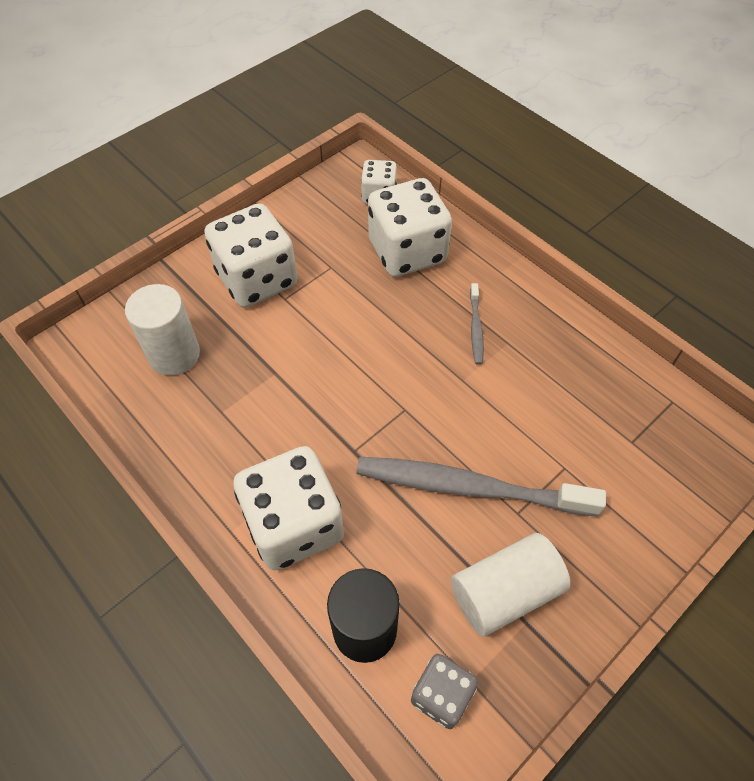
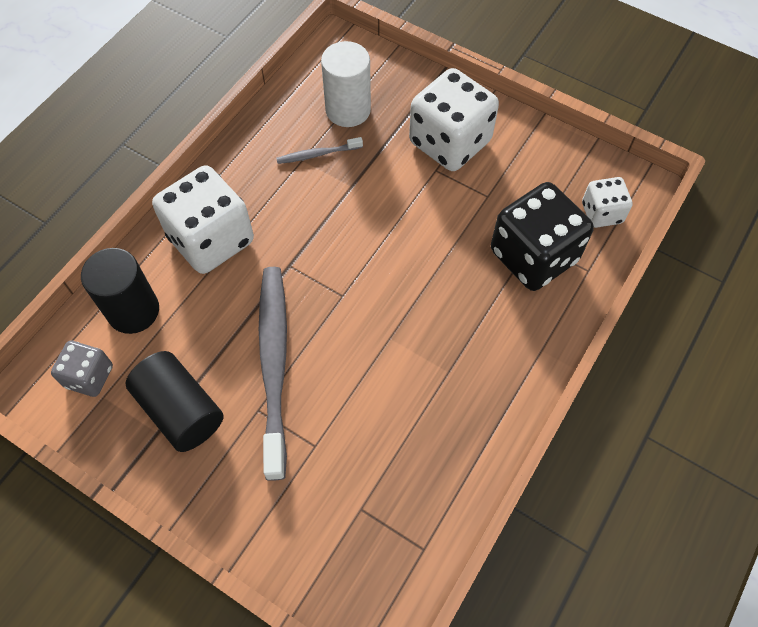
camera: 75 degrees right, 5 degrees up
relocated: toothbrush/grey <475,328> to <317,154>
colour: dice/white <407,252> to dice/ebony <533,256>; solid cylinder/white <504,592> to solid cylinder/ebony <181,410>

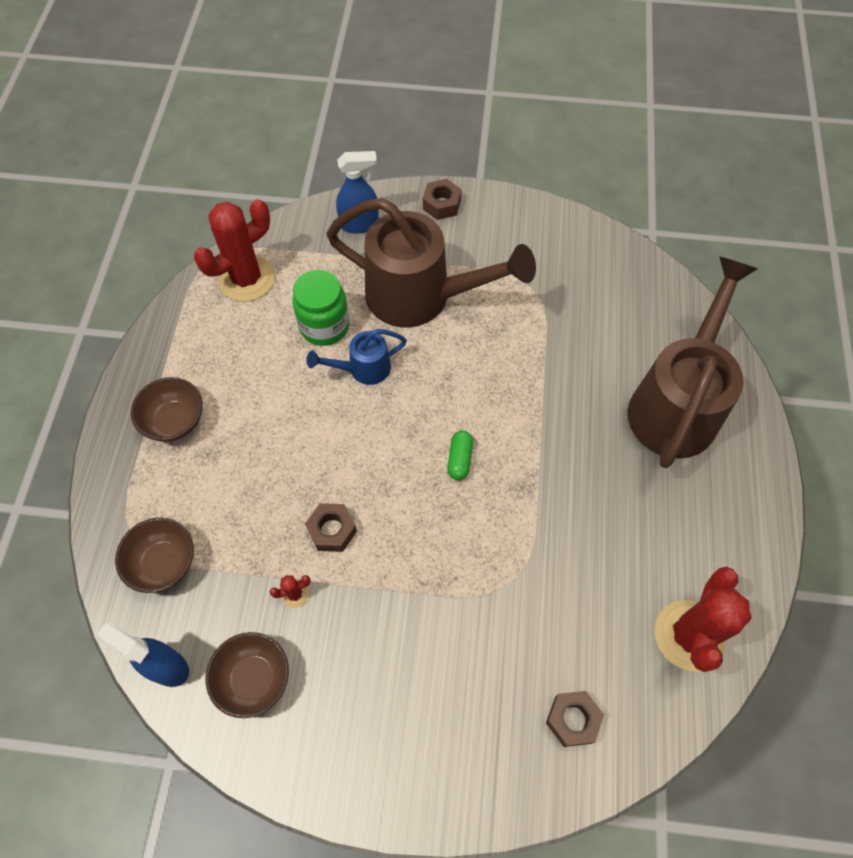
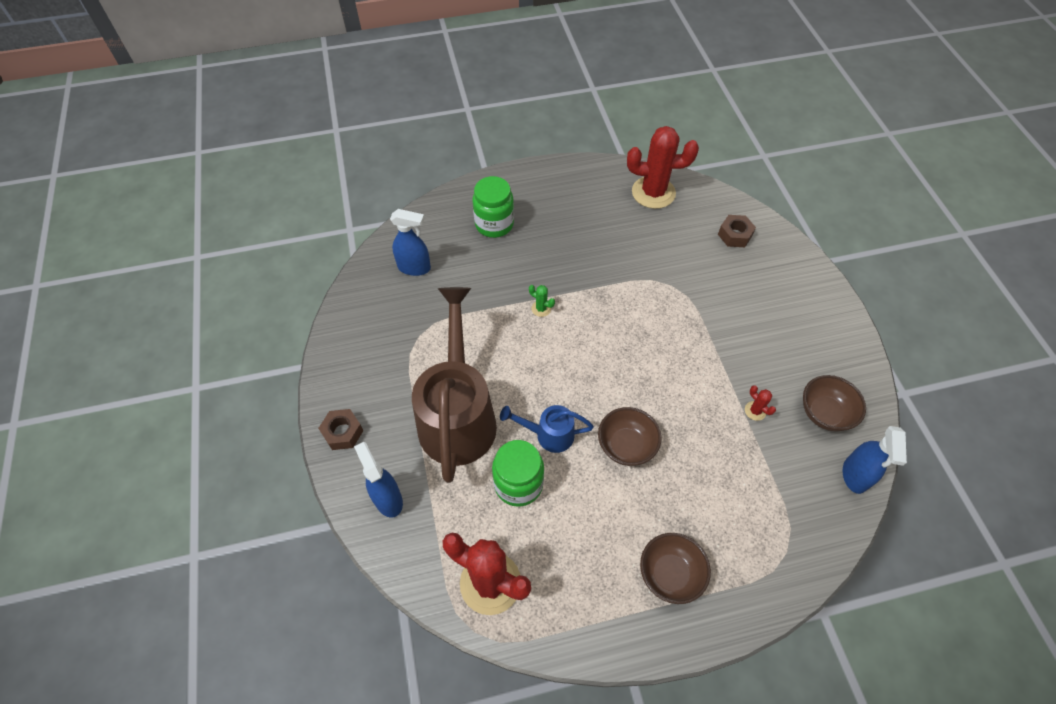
camera: 110 degrees left, 5 degrees down
missing: hexagon nut/brown <332,530>; pill shape/emerald <459,459>
appeared: sprayer/royal blue <414,268>; prickly plant/emerald <541,308>
relocated: bowl/brown <164,563> to <626,446>
exchanged: watering can/brown <677,404> to jar/emerald <494,224>
spun: watering can/royal blue <363,369> = <549,434> 135 degrees clockwise

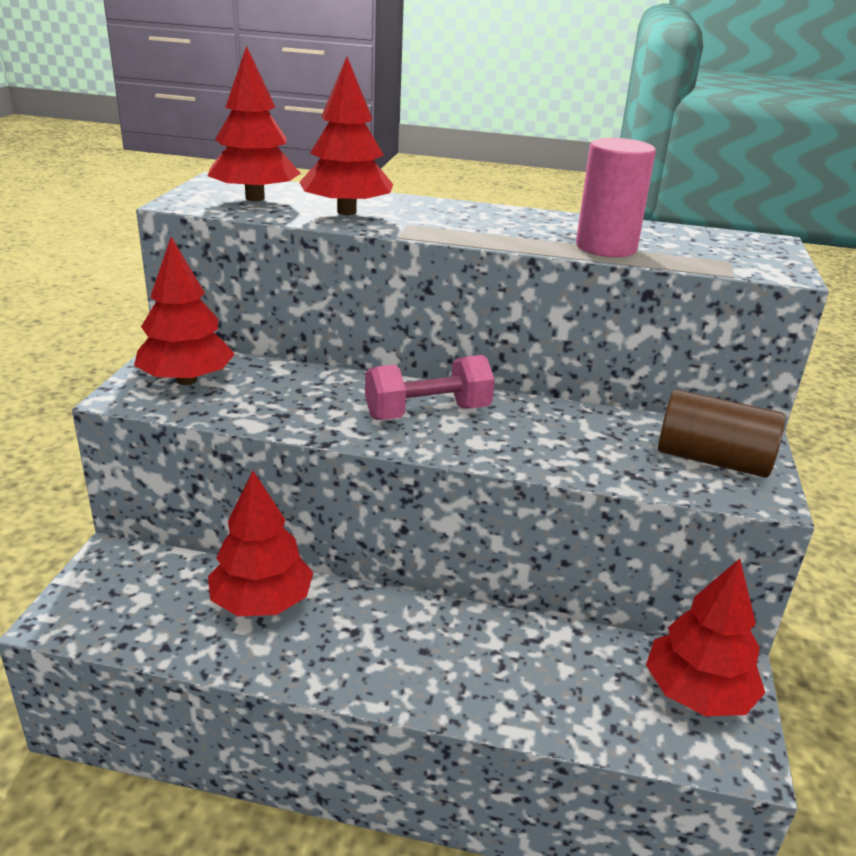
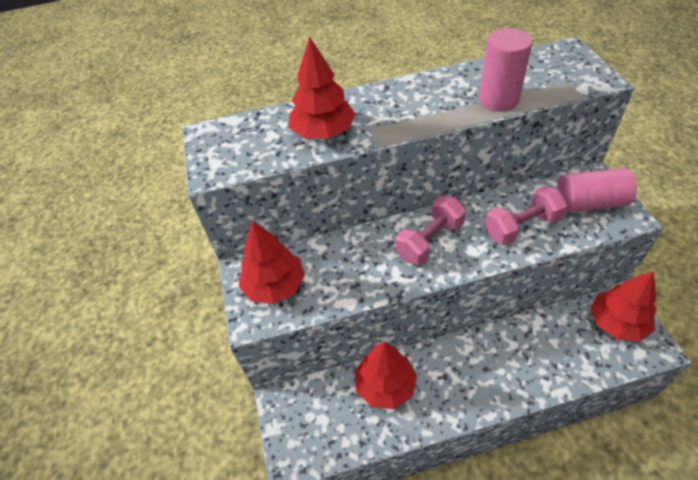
camera: 20 degrees left, 20 degrees up
missing: tree/crimson <255,198>
appeared: hand weight/rose-pink <521,227>
colour: solid cylinder/brown <712,460> to solid cylinder/rose-pink <589,203>

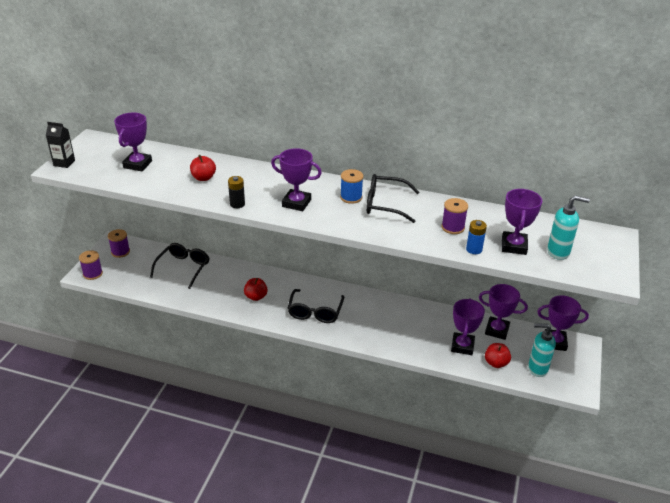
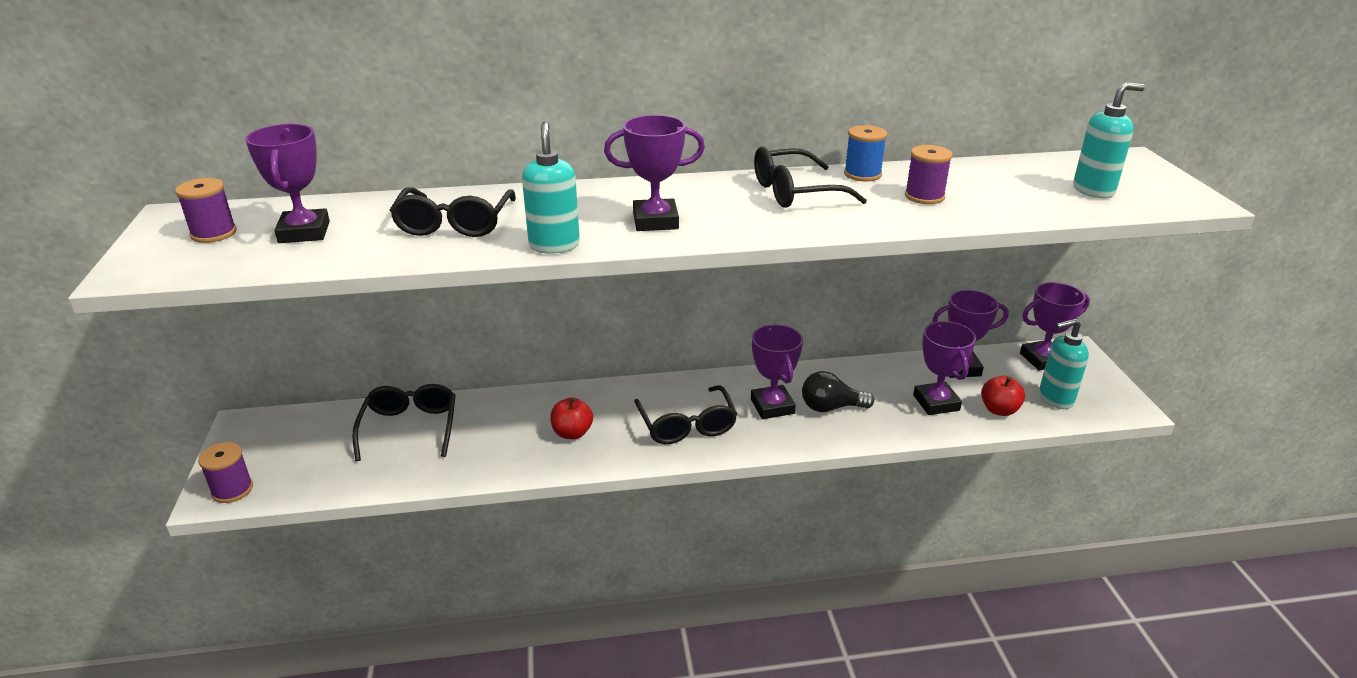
camera: 25 degrees left, 5 degrees down
missing: milk carton/ebony <64,163>; AA battery/royal blue <474,249>
appeared: light bulb/ebony <831,407>
relocated: spool/violet <120,252> to <214,233>; spool/royal blue <351,197> to <862,174>; prize cup/violet <514,246> to <772,406>
exchanged: toy apple/crimson <203,178> to eyeglasses/ebony <454,224>; AA battery/ebony <237,204> to soap dispenser/turquoise <554,245>

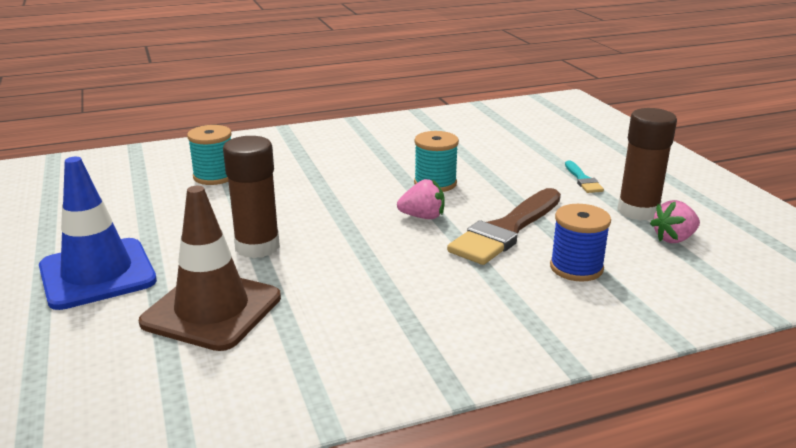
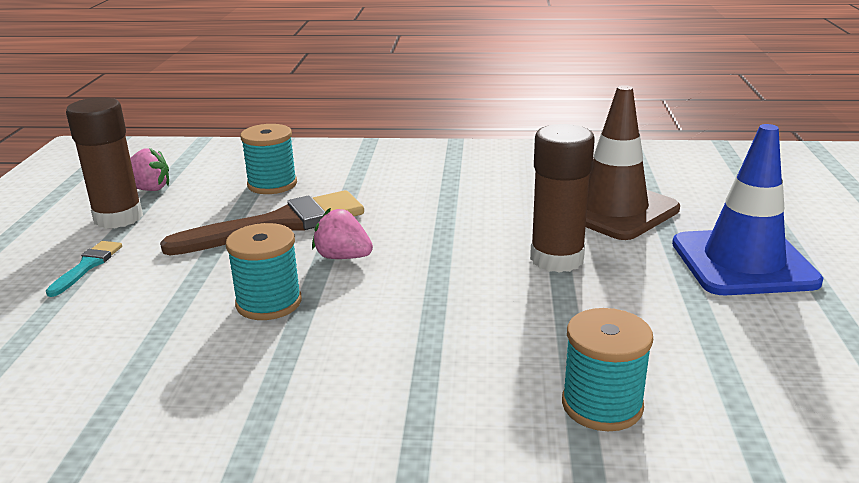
camera: 155 degrees left, 0 degrees up
colour: spool/royal blue <576,268> to spool/turquoise <272,184>

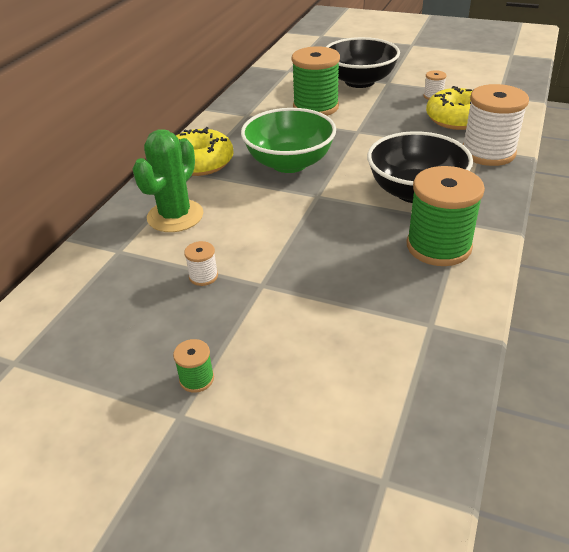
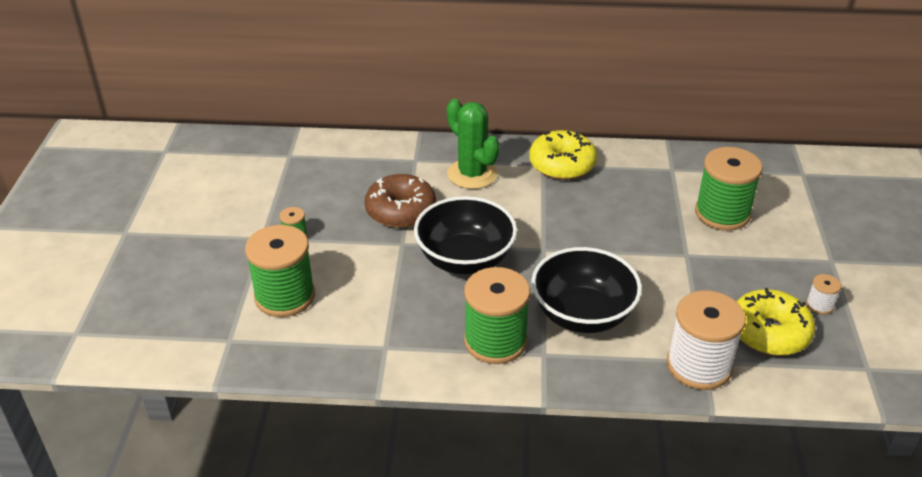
camera: 70 degrees right, 0 degrees up
missing: bowl/emerald <289,163>
appeared: spool/emerald <285,296>
relocated: bowl/ebony <359,81> to <465,259>
exchanged: spool/white <203,276> to donut/brown <400,211>
spun: prickly plant/emerald <175,216> = <472,174> 45 degrees clockwise

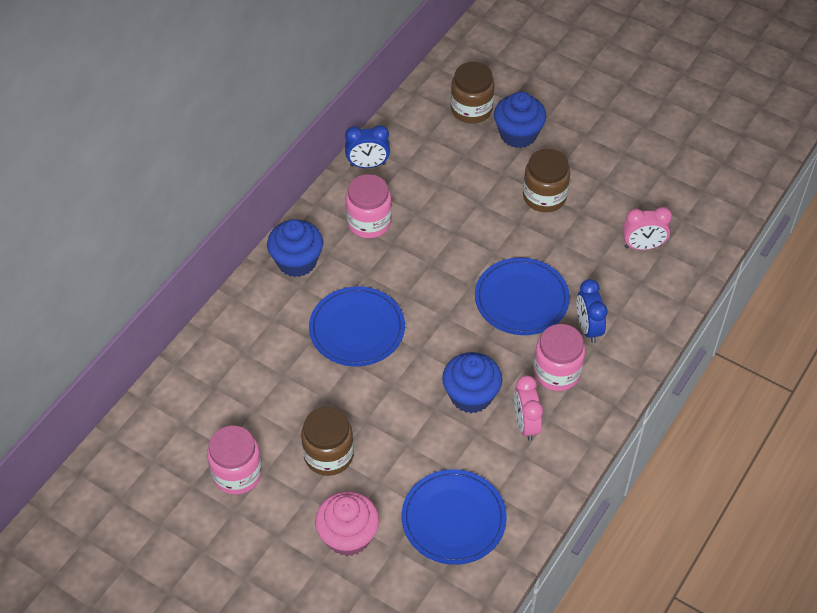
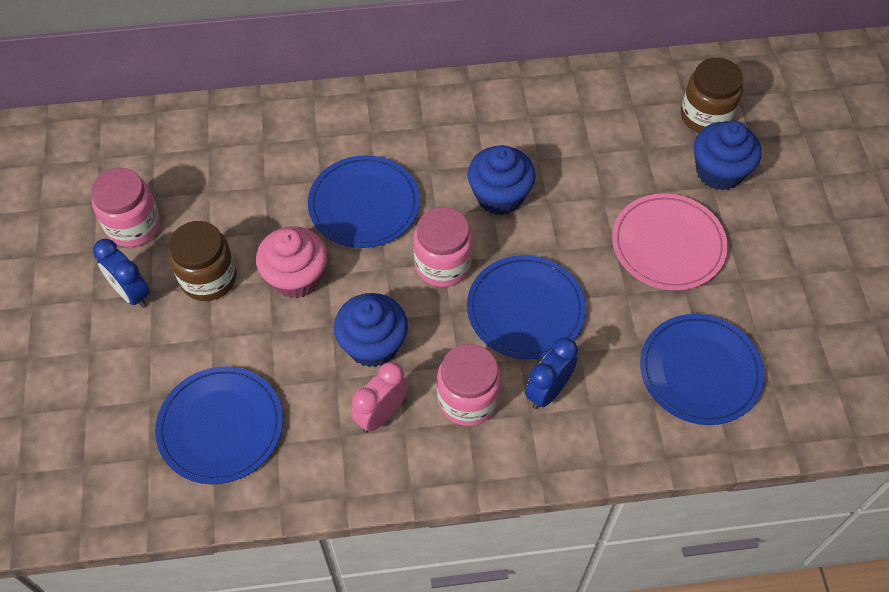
camera: 50 degrees right, 5 degrees up
relocated: muffin/royal blue <297,261> to <499,196>; muffin/rose-pink <348,536> to <296,277>; bedside clock/royal blue <368,165> to <131,293>; jar/rose-pink <369,222> to <443,264>
exchanged: jar/brown <544,197> to flat dish/rose-pink <668,244>; bedside clock/rose-pink <642,246> to flat dish/royal blue <700,371>

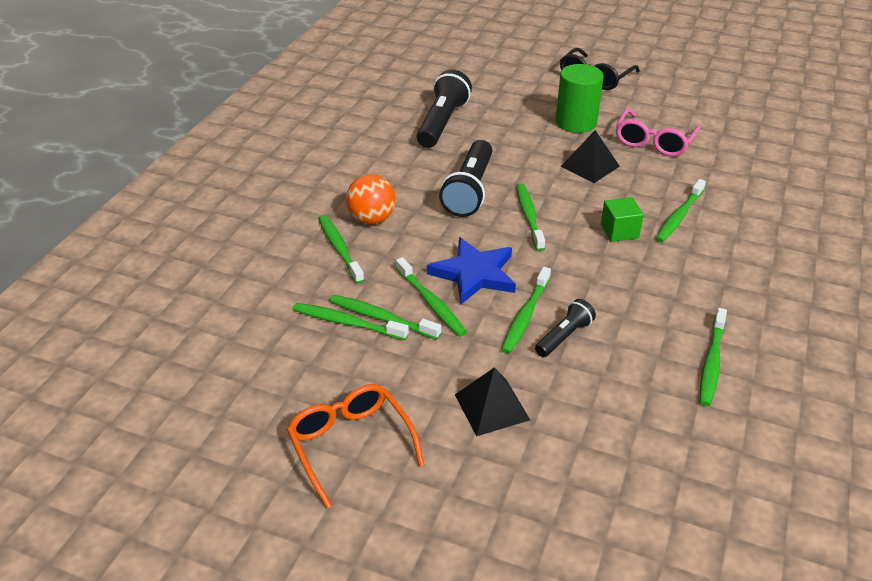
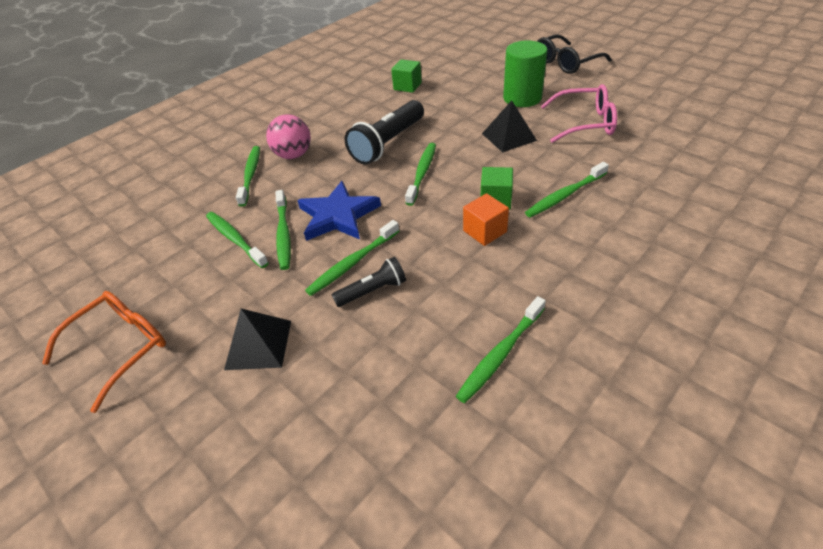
camera: 25 degrees right, 5 degrees up
missing: toothbrush/emerald <347,323>
appeared: block/bright orange <485,231>
exchanged: torch/ebony <442,123> to block/emerald <407,86>
colour: play ball/bright orange <372,219> to play ball/rose-pink <293,155>
spun: eyeglasses/bright orange <350,444> = <121,347> 45 degrees clockwise; eyeglasses/rose-pink <654,142> = <585,123> 135 degrees counterclockwise

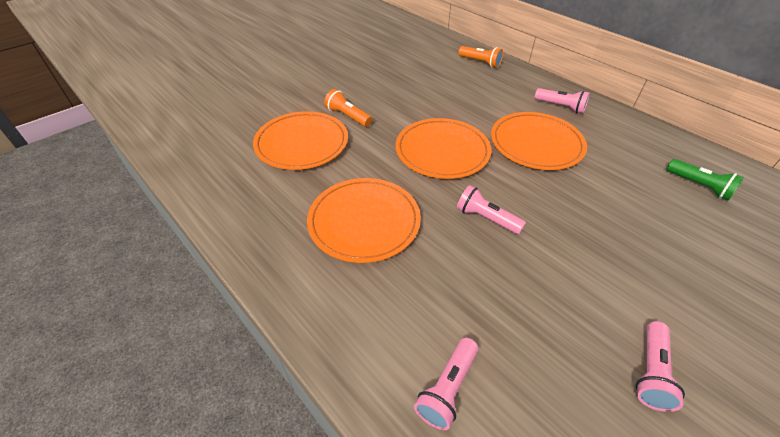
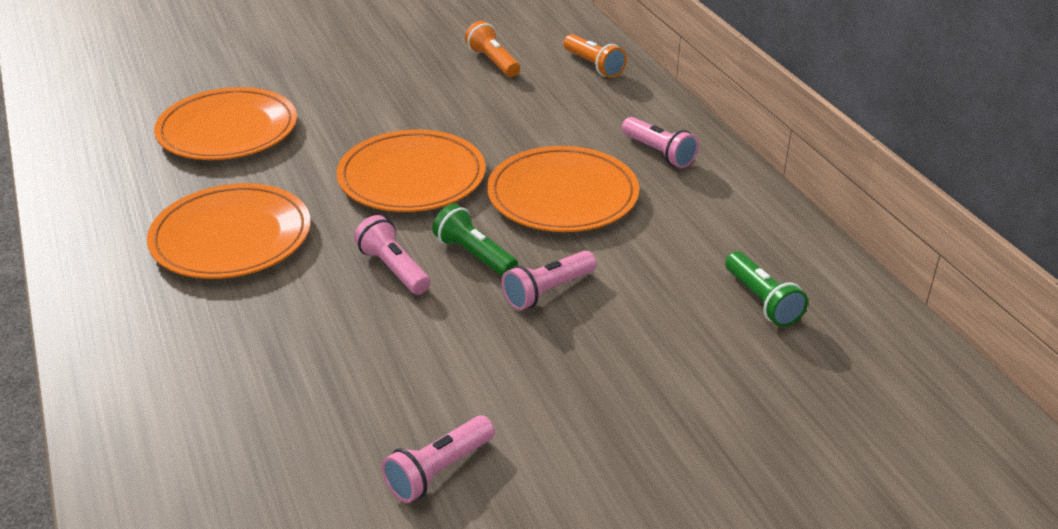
camera: 20 degrees right, 10 degrees down
appeared: torch/emerald <474,255>
relocated: torch/bright orange <348,116> to <493,62>; torch/rose-pink <447,388> to <548,291>

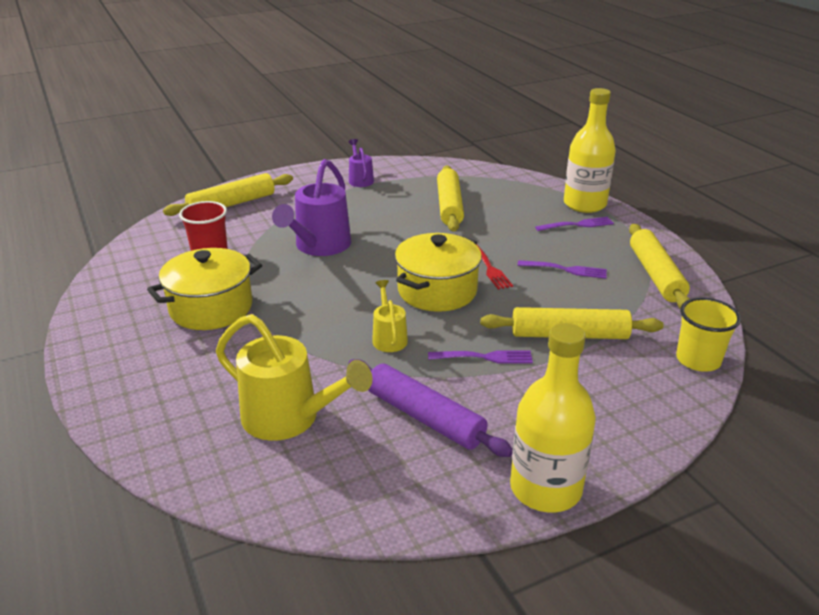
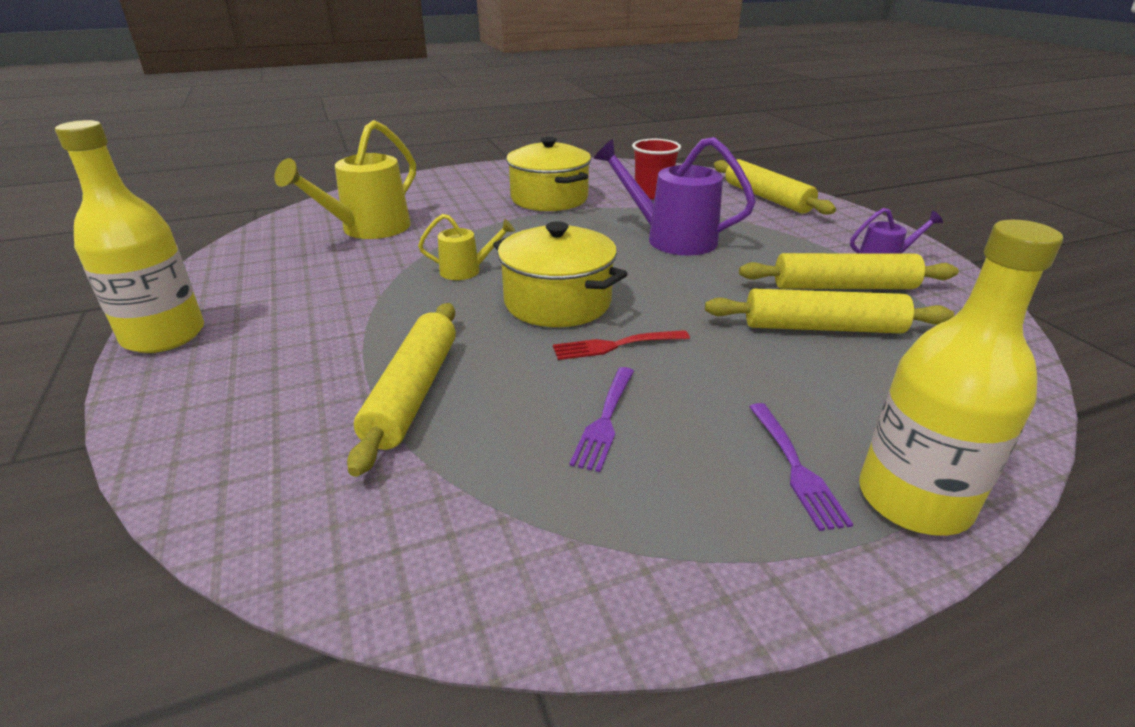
camera: 95 degrees right, 0 degrees up
missing: rolling pin/violet <425,417>; dinner fork/violet <484,357>; tumbler/yellow <698,360>
relocated: rolling pin/yellow <655,275> to <843,286>

